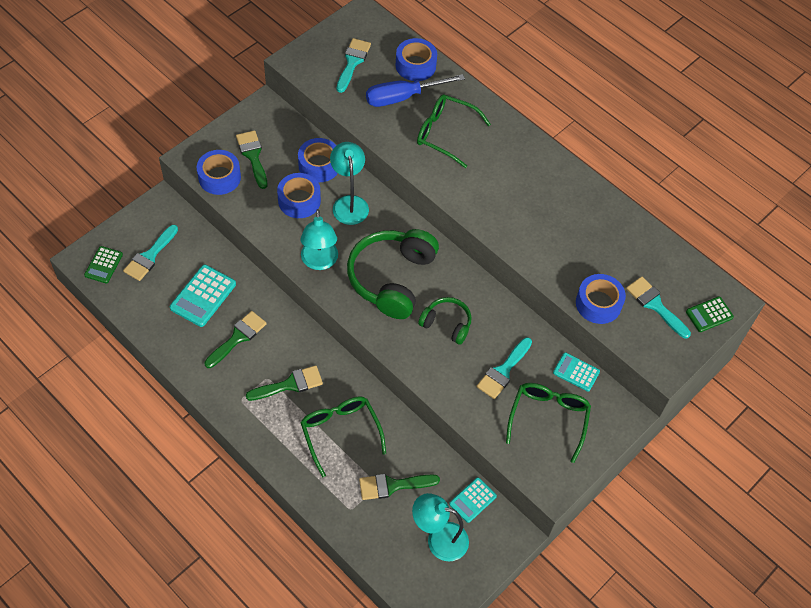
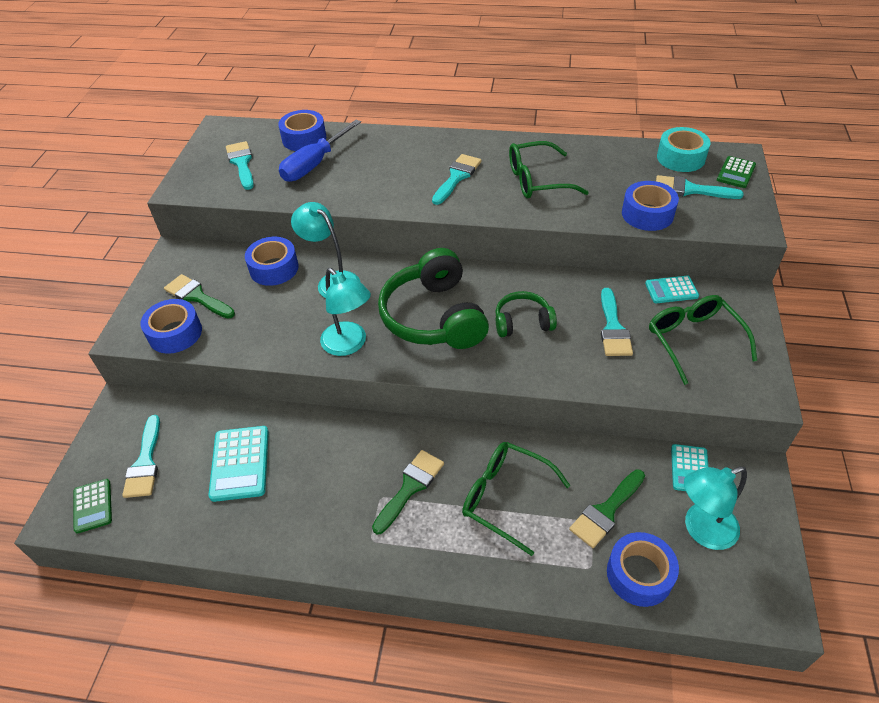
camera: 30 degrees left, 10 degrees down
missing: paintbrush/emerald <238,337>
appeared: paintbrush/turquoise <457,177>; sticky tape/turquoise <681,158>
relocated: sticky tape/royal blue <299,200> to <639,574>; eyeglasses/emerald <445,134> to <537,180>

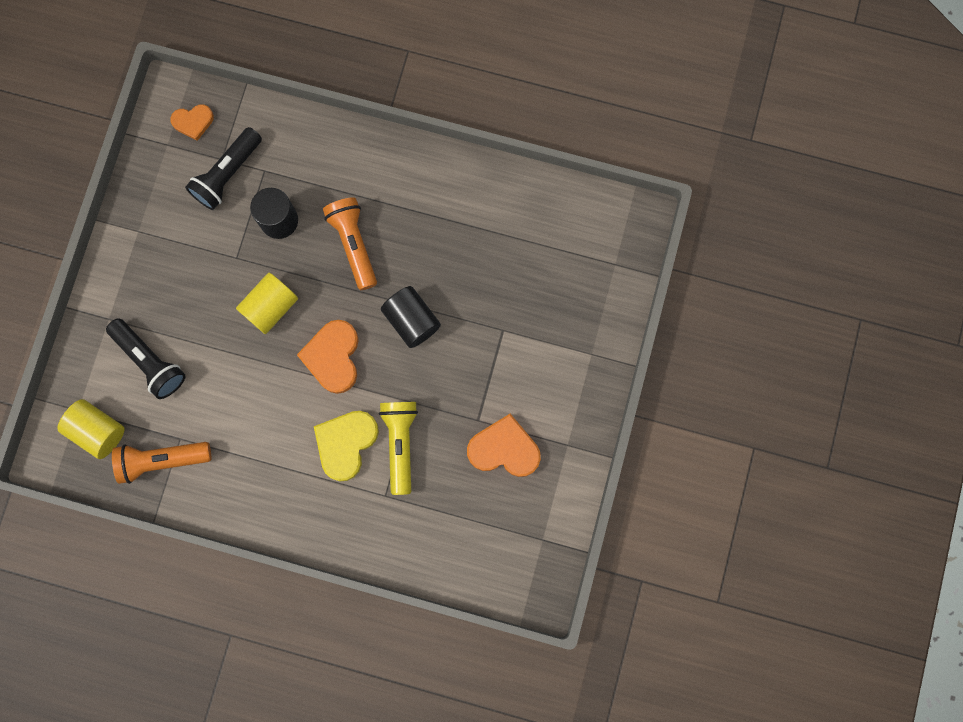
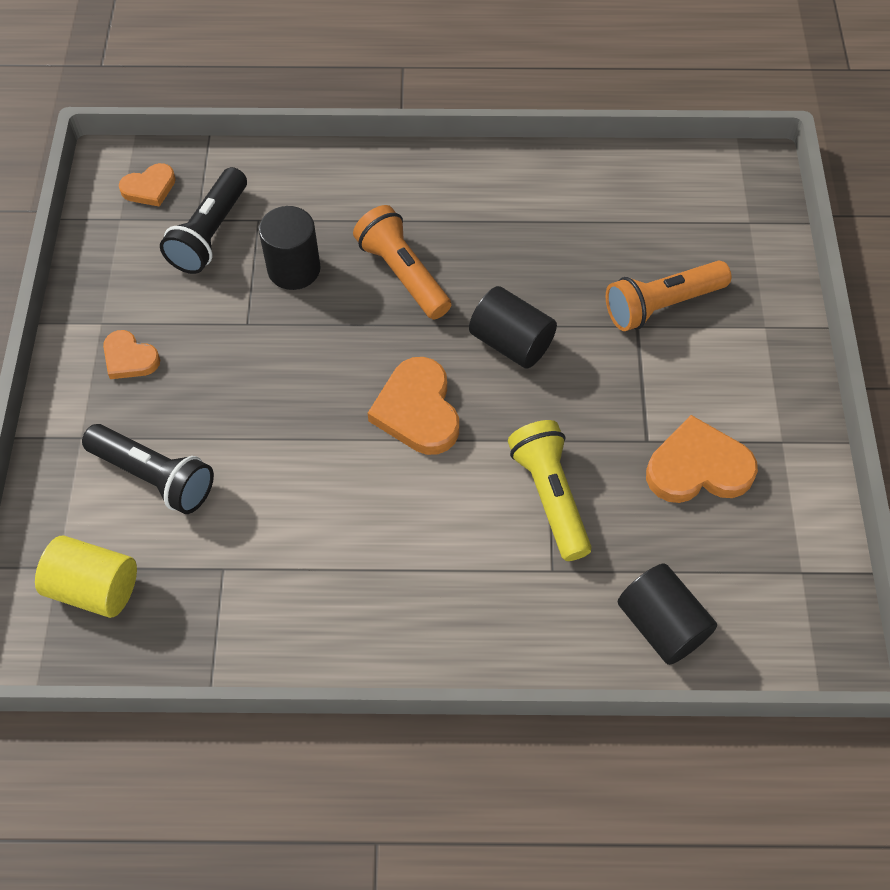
camera: 15 degrees left, 20 degrees down
missing: solid cylinder/yellow <271,307>; heart shape/yellow <346,443>
appeared: heart shape/bright orange <129,358>; solid cylinder/ebony <661,625>
relocated: torch/bright orange <162,460> to <662,305>

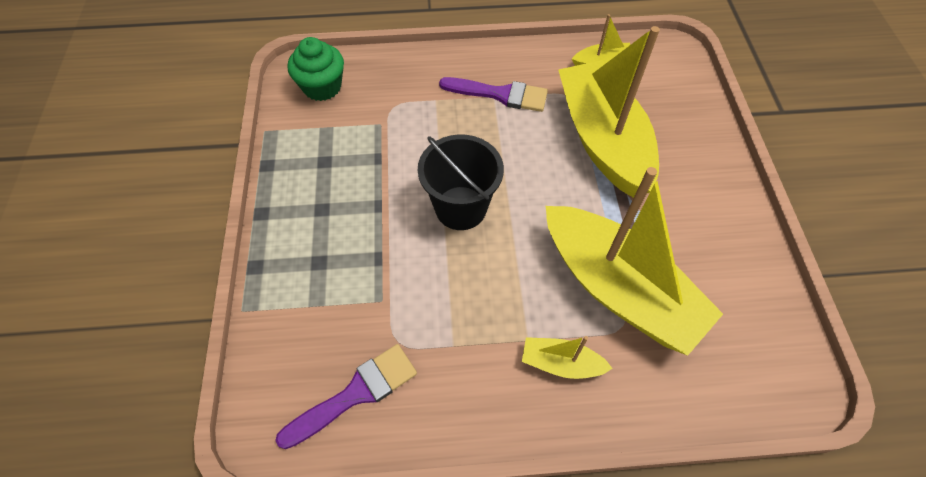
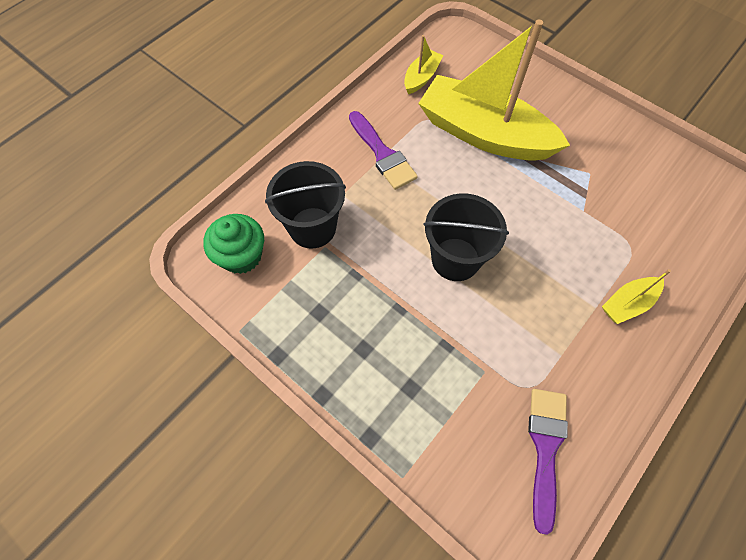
camera: 45 degrees left, 5 degrees up
missing: boat/yellow <618,288>
appeared: sand bucket/ebony <312,227>
spun: paintbrush/violet <500,94> = <382,154> 90 degrees clockwise

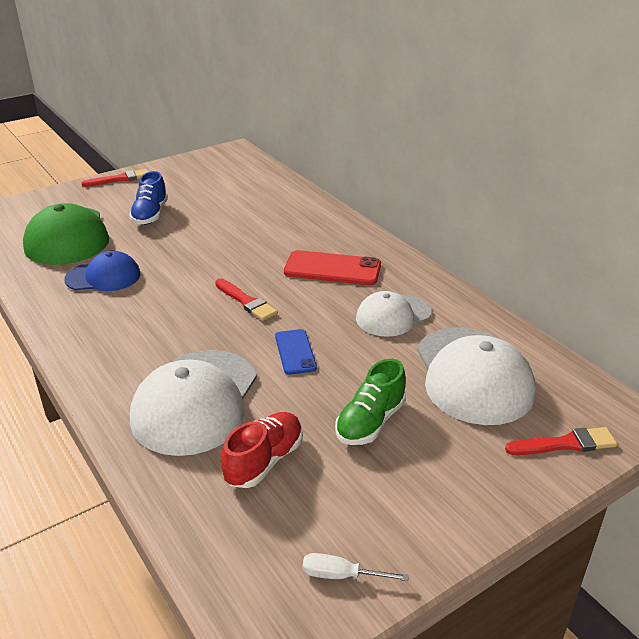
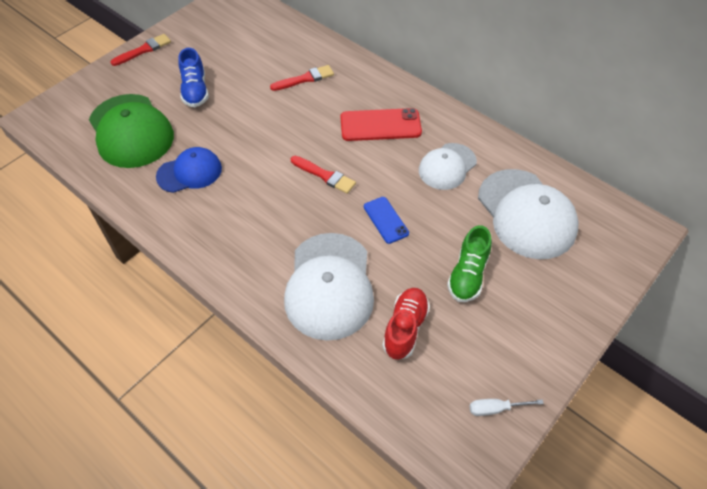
camera: 15 degrees left, 20 degrees up
relocated: paintbrush/crimson <565,444> to <305,79>

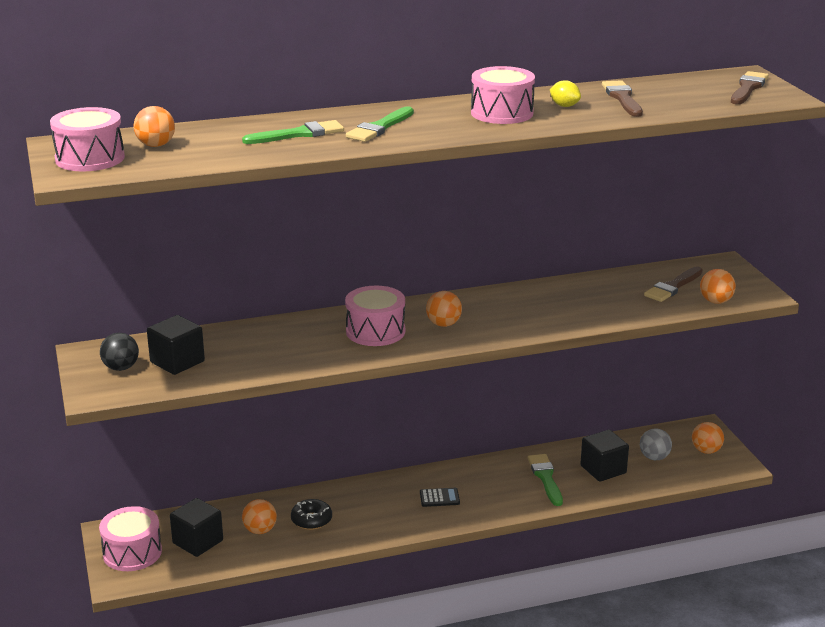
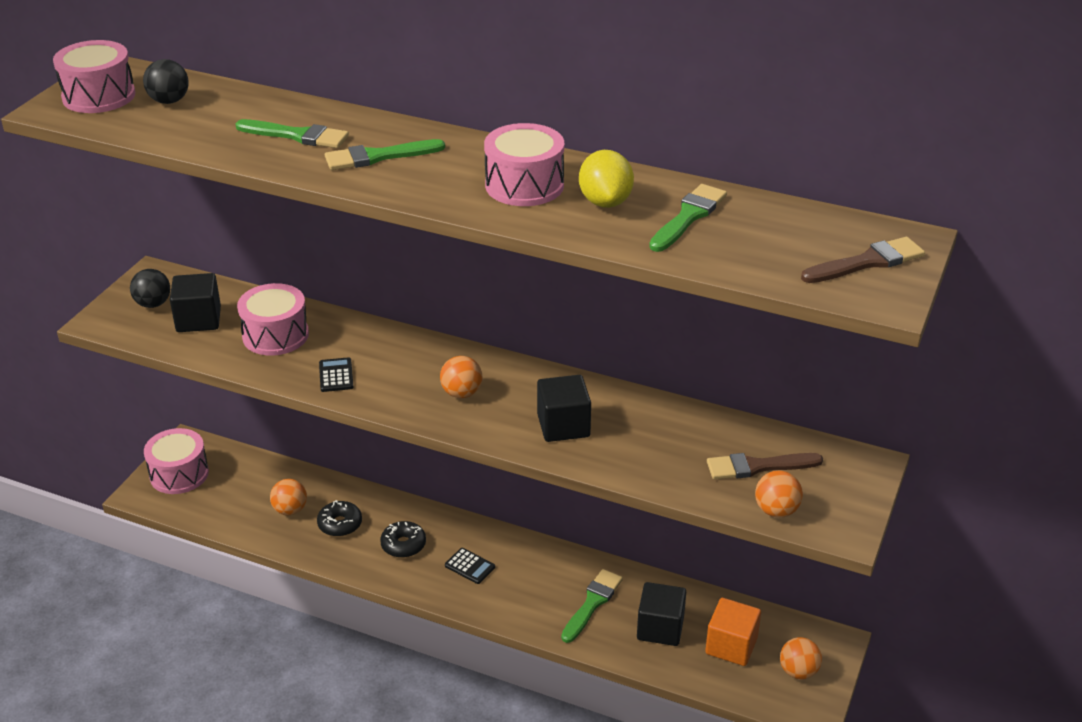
camera: 40 degrees right, 10 degrees up
appeared: calculator/ebony <336,375>; donut/ebony <403,545>
relocated: block/ebony <198,542> to <563,426>; toy drum/rose-pink <375,331> to <275,335>
exchanged: play ball/grey <654,457> to block/bright orange <731,646>
colour: play ball/bright orange <156,145> to play ball/ebony <169,101>; paintbrush/brown <622,98> to paintbrush/emerald <688,217>
size: lemon/yellow <564,106> = <605,202> x1.61

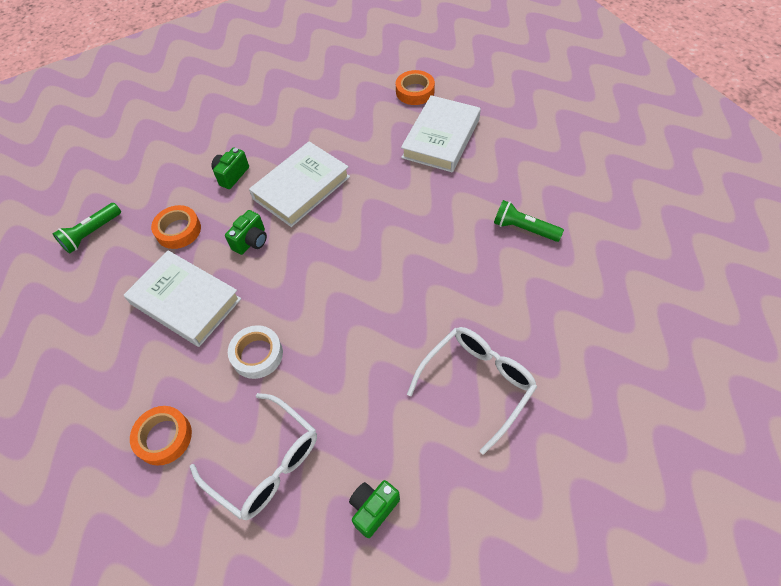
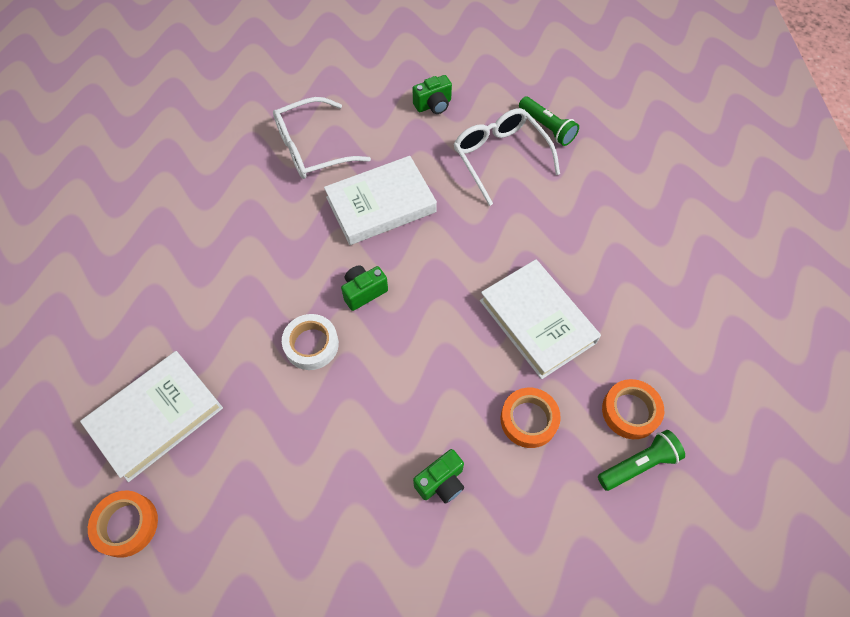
camera: 160 degrees left, 5 degrees up
relocated: sticky tape/bright orange <164,437> to <630,411>; compact camera/emerald <251,241> to <363,292>; sticky tape/white <257,354> to <311,344>; hardback/white <301,188> to <381,204>; torch/emerald <524,229> to <547,127>

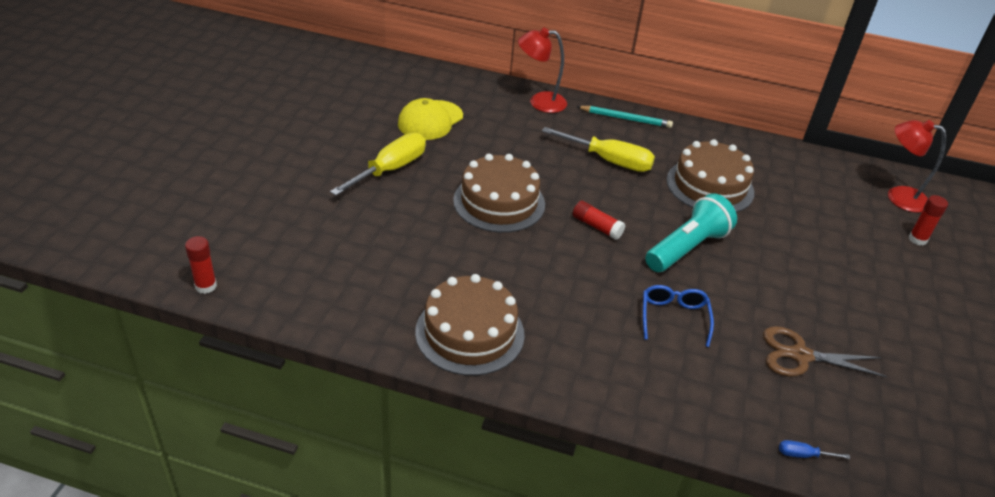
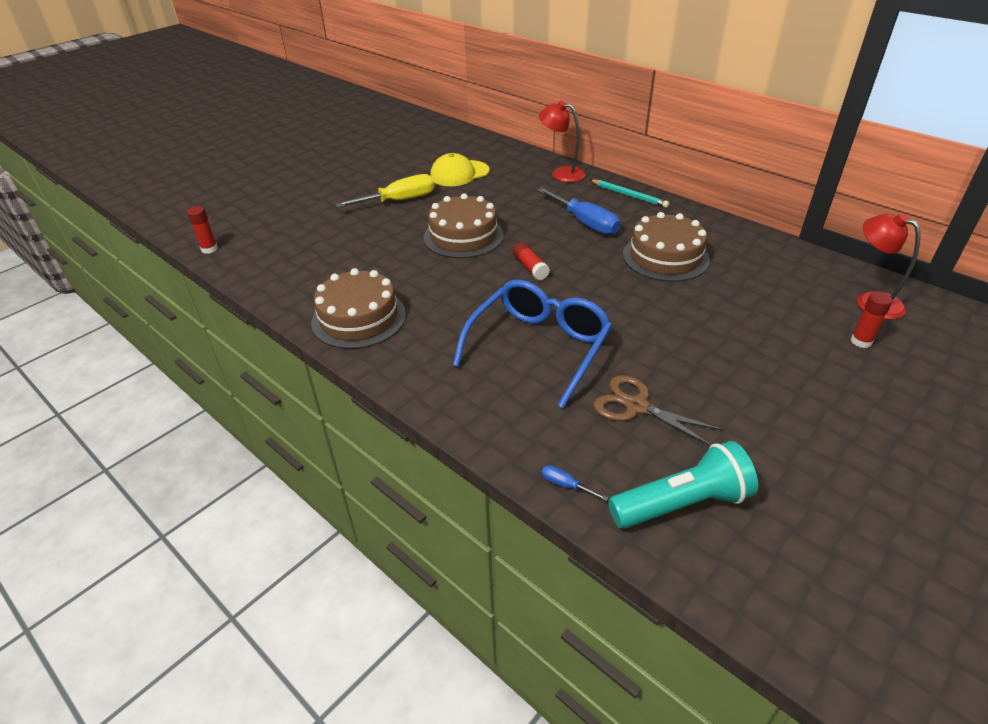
camera: 30 degrees right, 0 degrees up
relocated: torch/turquoise <687,248> to <682,503>
colour: hand screwdriver/yellow <609,161> to hand screwdriver/royal blue <585,223>
size: eyeglasses/royal blue <674,318> = <538,347> x1.99

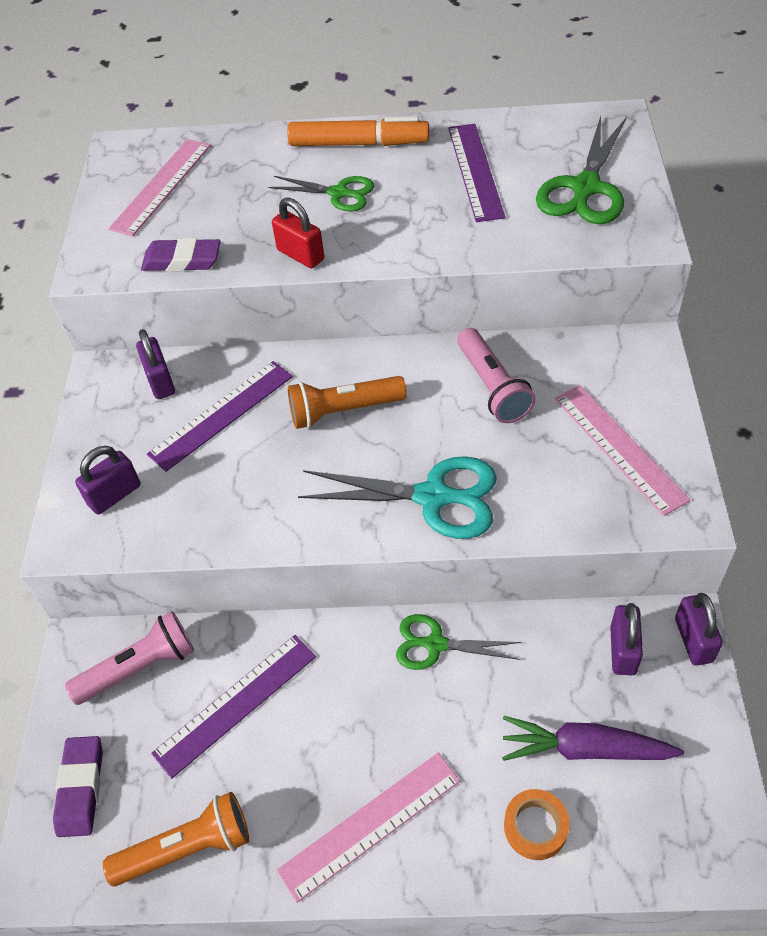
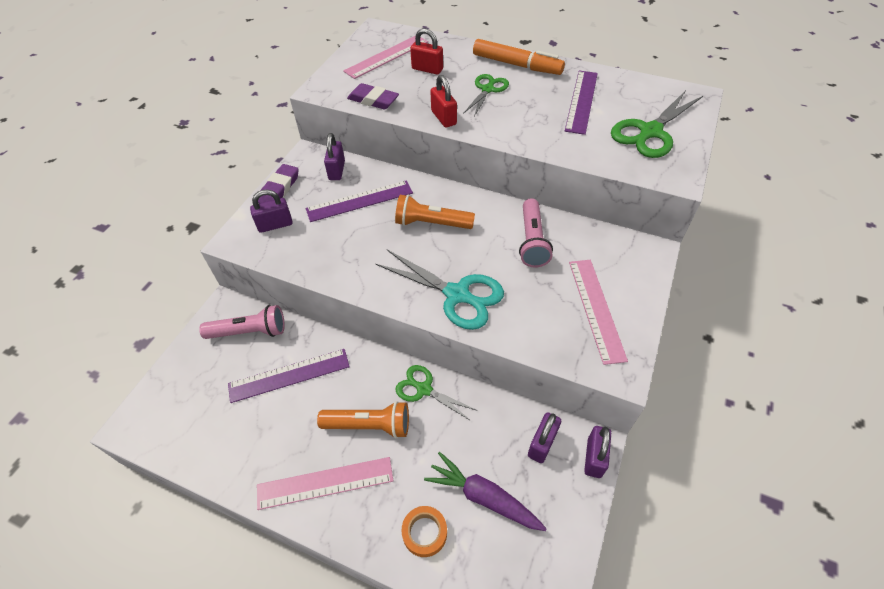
camera: 20 degrees right, 0 degrees up
appeared: small lock/crimson <427,69>
relocated: gum eraser/violet <81,788> to <279,188>; torch/bright orange <187,848> to <369,425>
spun: shears/emerald <338,193> = <487,89> 105 degrees counterclockwise

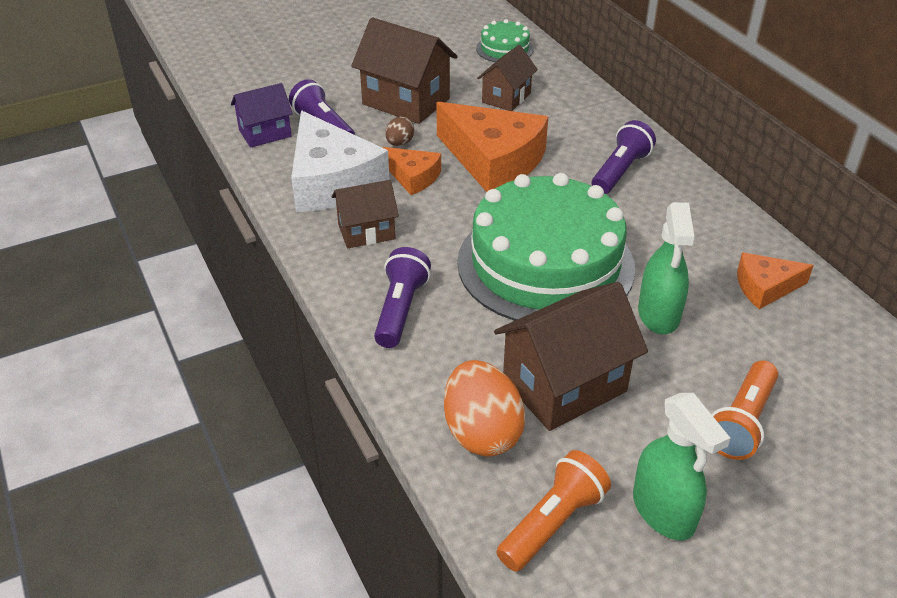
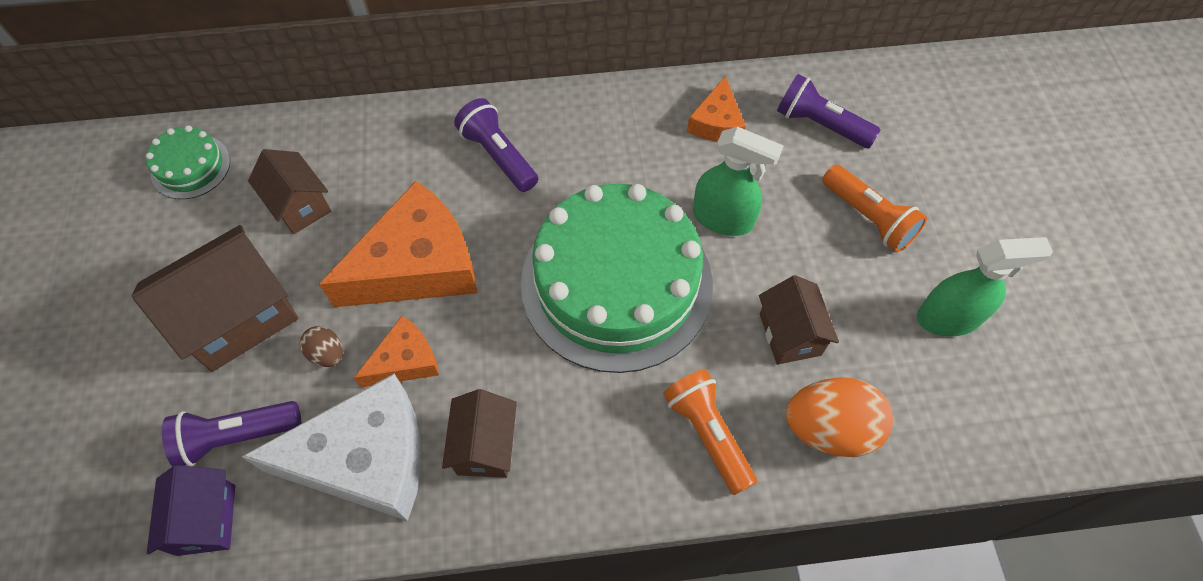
camera: 70 degrees left, 20 degrees up
relocated: torch/violet <400,309> to <820,124>; torch/bright orange <553,523> to <708,433>
size: house/brown <564,385> = <790,334> x0.60

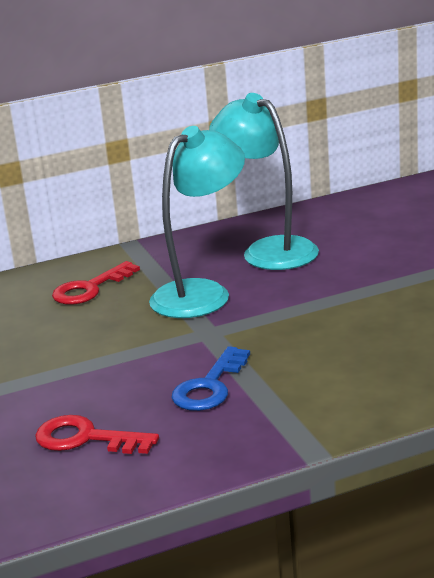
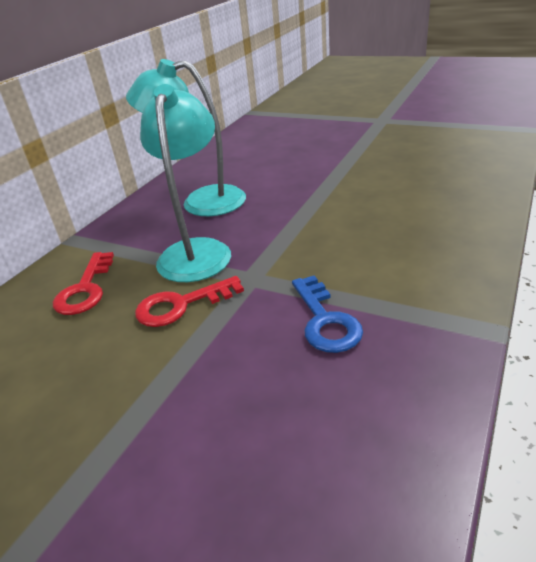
camera: 40 degrees left, 10 degrees up
relocated: door key/crimson <86,438> to <181,305>

